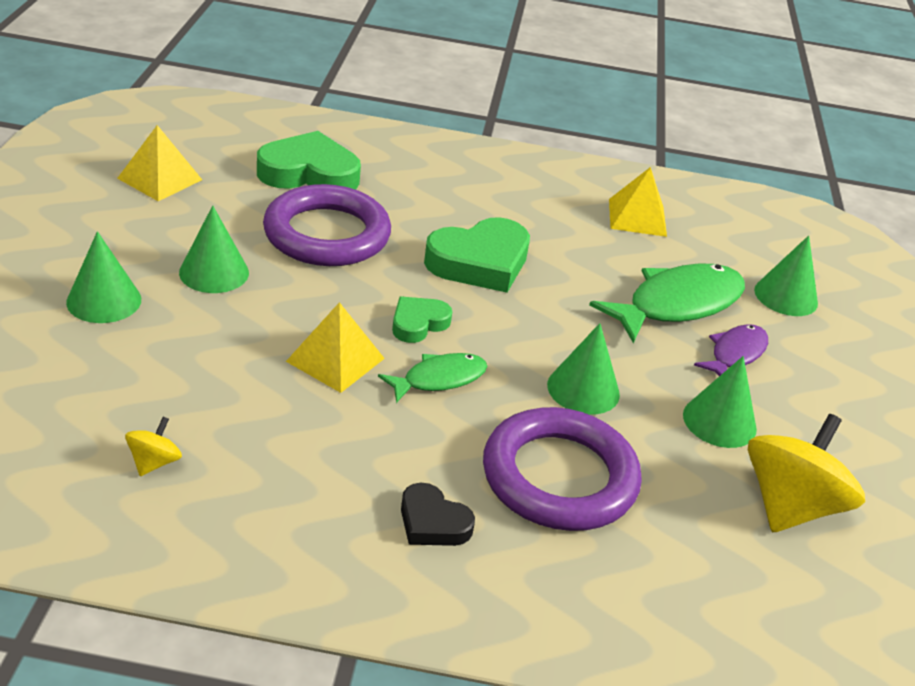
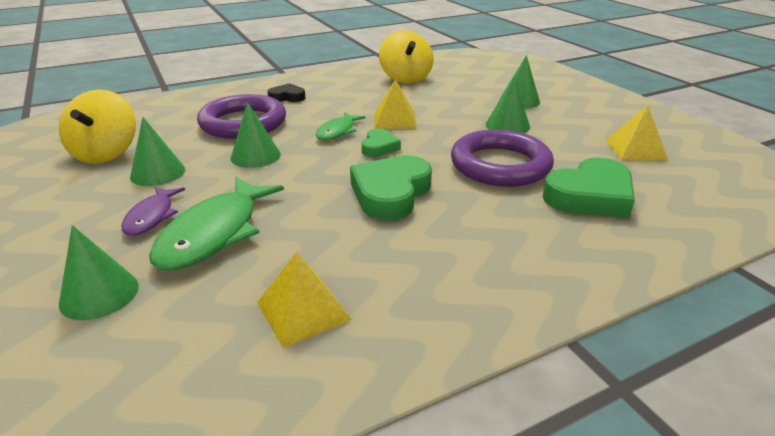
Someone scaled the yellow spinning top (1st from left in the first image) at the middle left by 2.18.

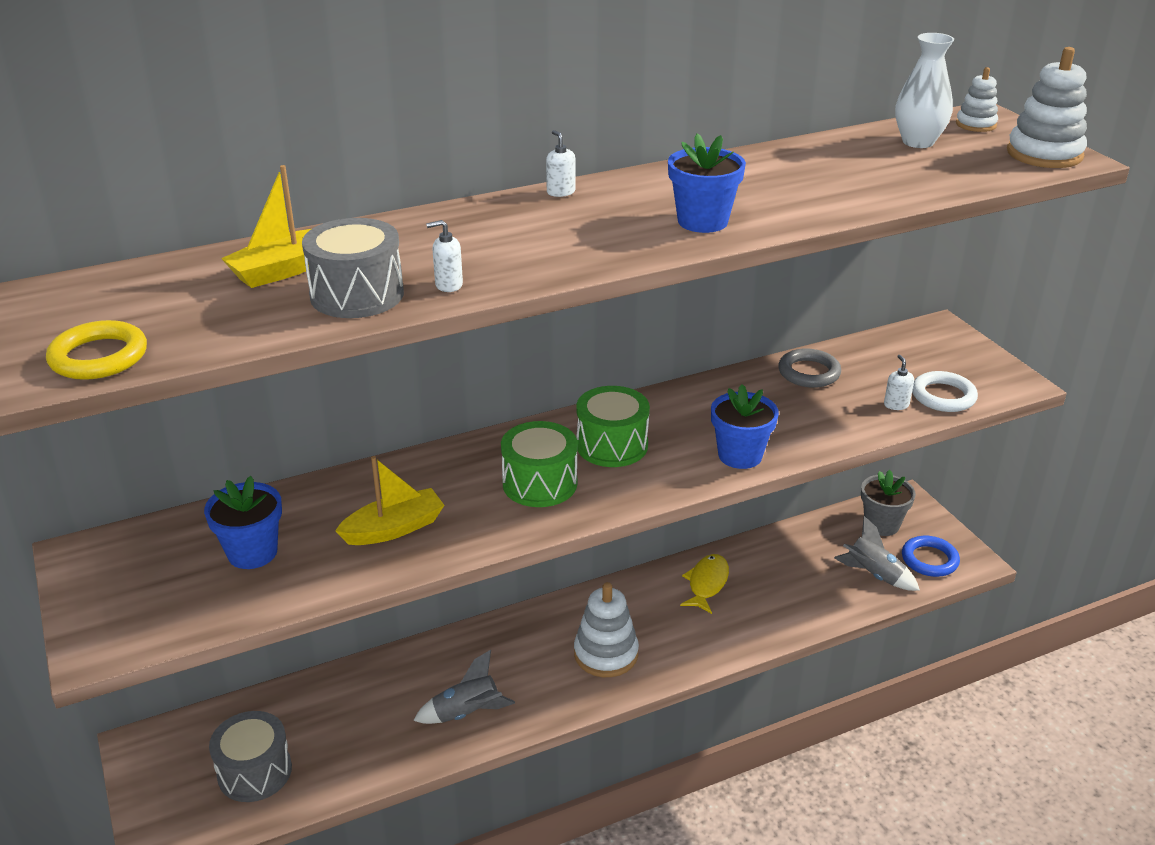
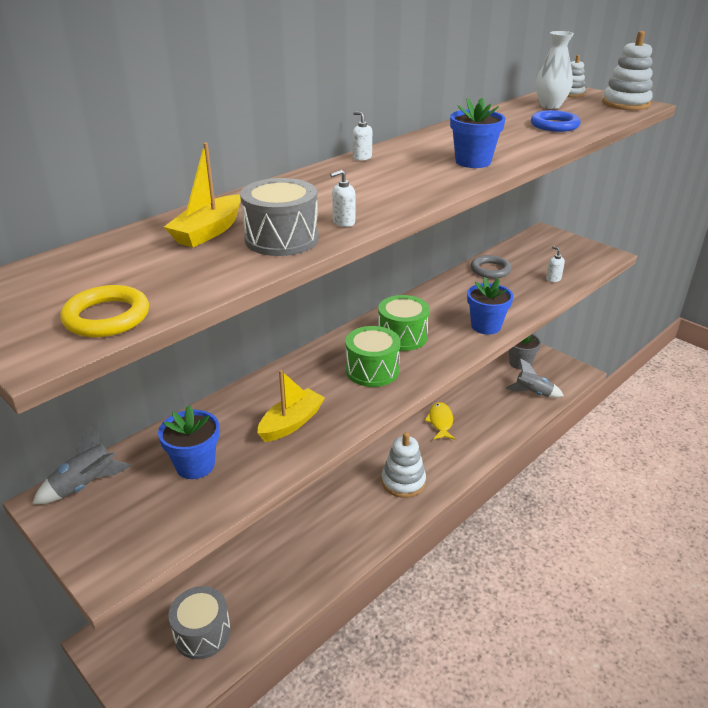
Someone carried the ash-grey toy rocket (1st from left) from the bottom centre to the middle left.
Someone carried the blue torus from the middle right to the top right.
Someone took away the pure white torus at the middle right.

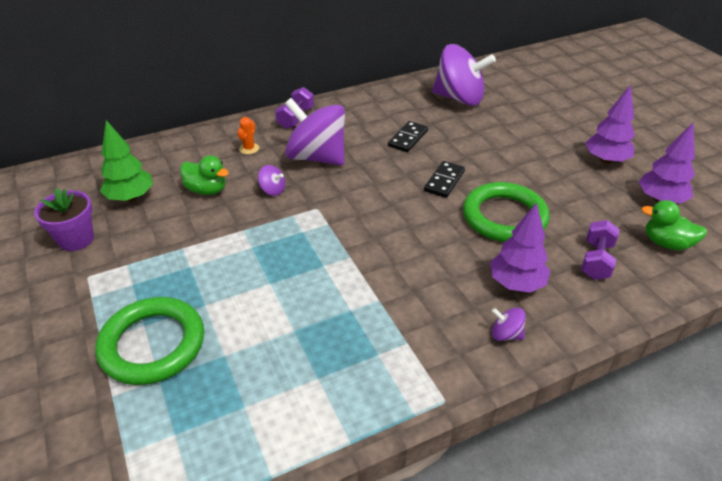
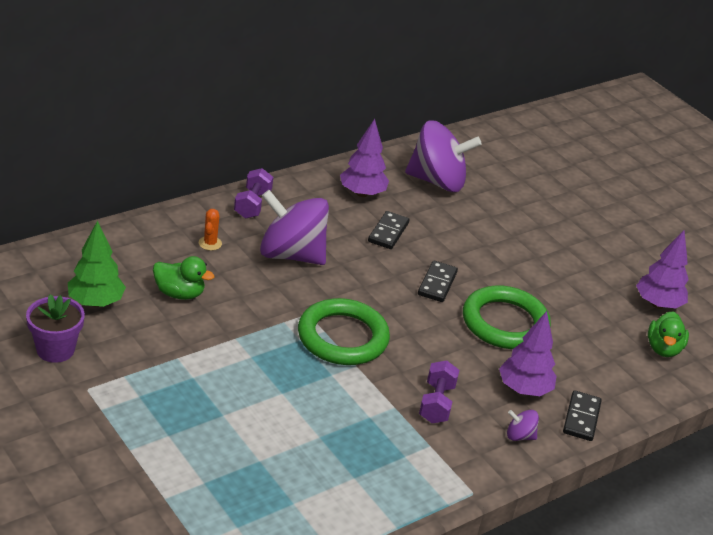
Someone carried the green torus (1st from left) from the bottom left to the centre.
Someone carried the purple fir tree (2nd from left in the first image) from the top right to the top centre.
Someone carried the purple hand weight (2nd from left) from the middle right to the bottom centre.
Someone put down the jet-black domino (3rd from left) at the bottom right.
Someone rotated the green toy duck (2nd from left) at the middle right by 90 degrees counterclockwise.
Someone took away the purple spinning top (1st from left) at the centre.

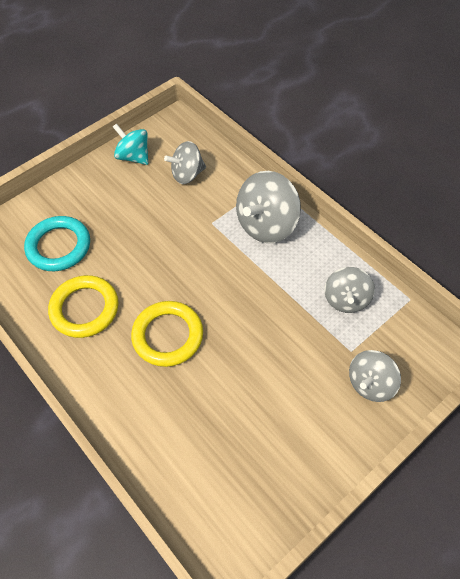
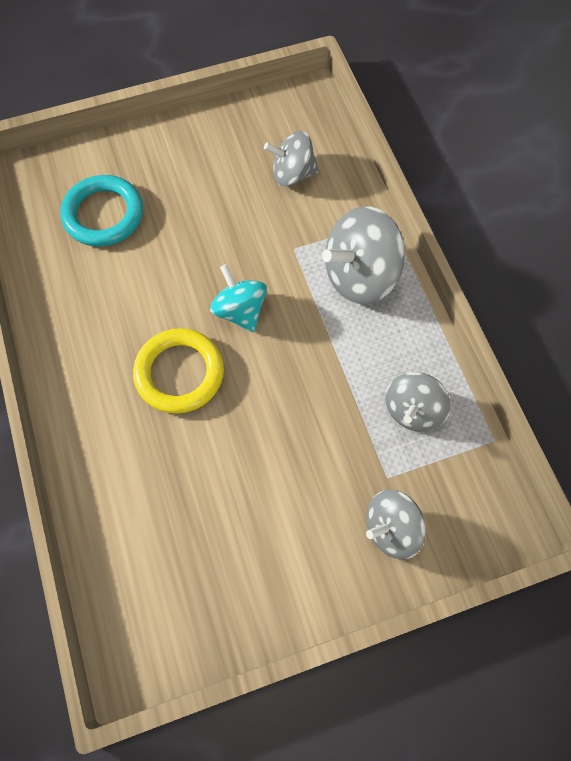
Someone carried the teal spinning top from the top left to the centre.
Someone took away the yellow torus (1st from left) at the middle left.

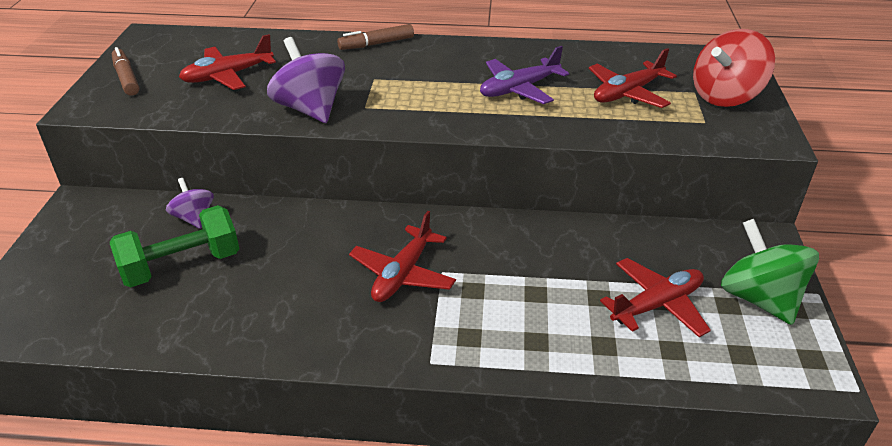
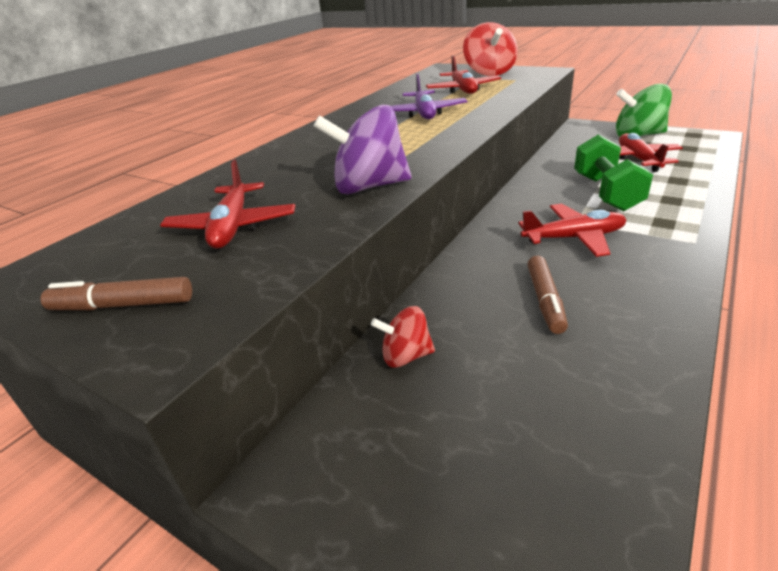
Someone repainted the purple spinning top (1st from left) at the middle left, which became the red spinning top (1st from left) at the centre.
Someone rotated the red plane (2nd from left in the first image) at the centre by 60 degrees counterclockwise.
Someone carried the dark brown marker pen (2nd from left) from the top centre to the middle right.
Someone carried the green hand weight from the middle left to the top right.

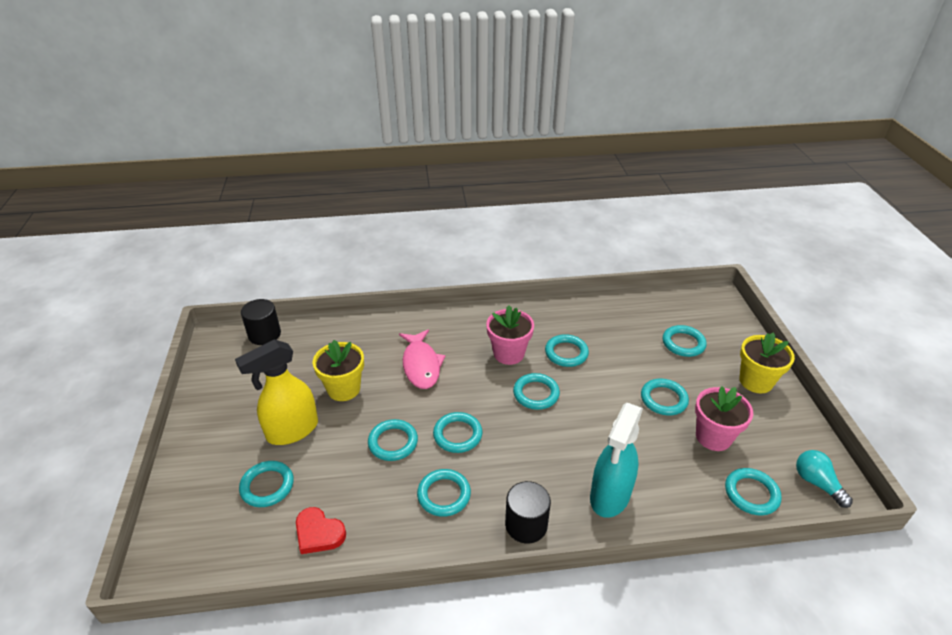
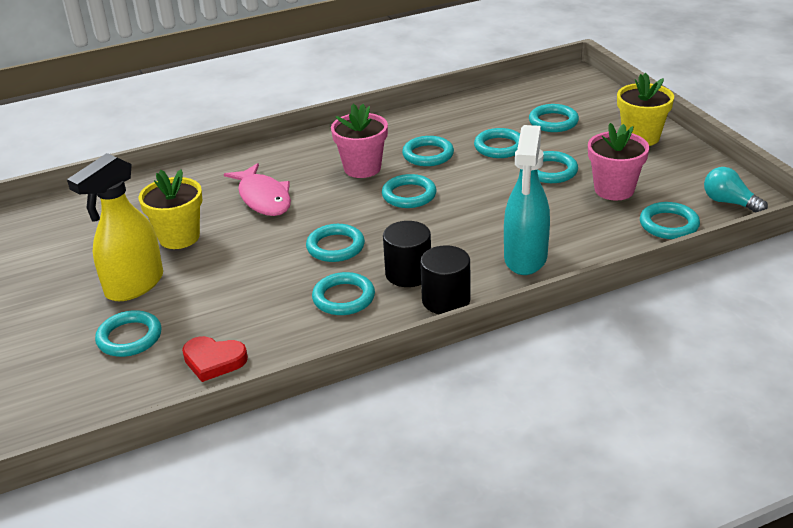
Someone carried the jet-black solid cylinder (1st from left) from the middle left to the centre.
Someone carried the teal torus (2nd from left in the first image) from the bottom centre to the top centre.

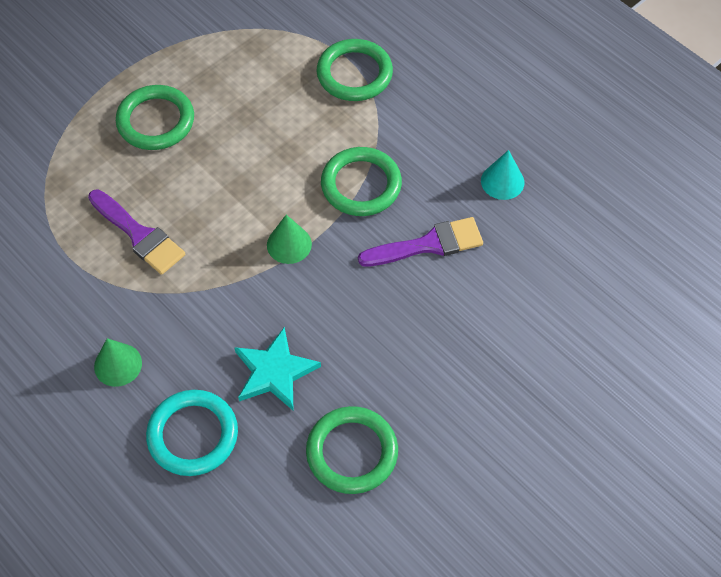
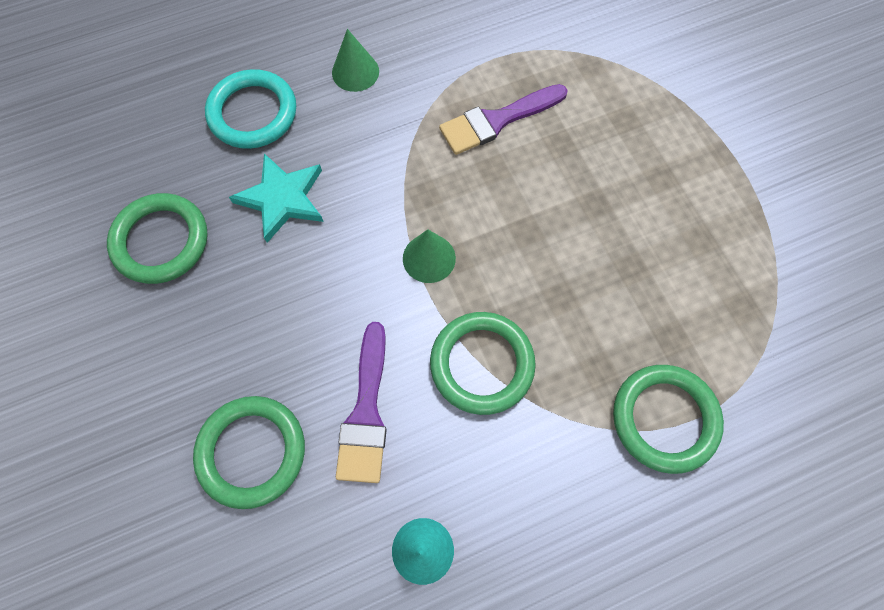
Someone carried the green torus (1st from left in the first image) from the top left to the bottom left.

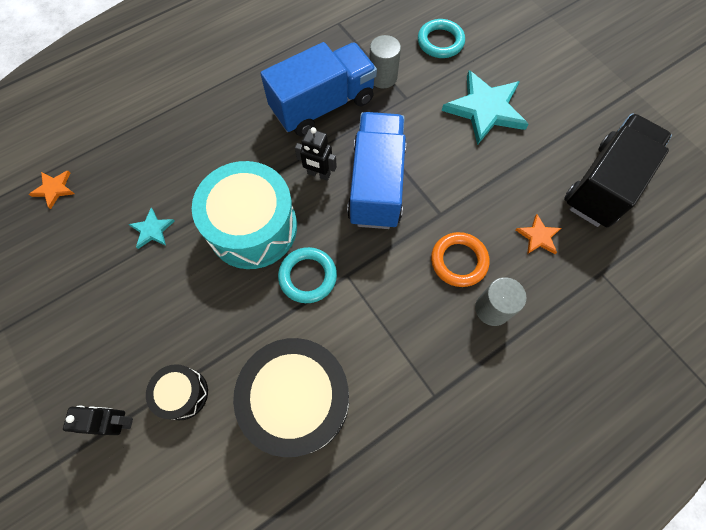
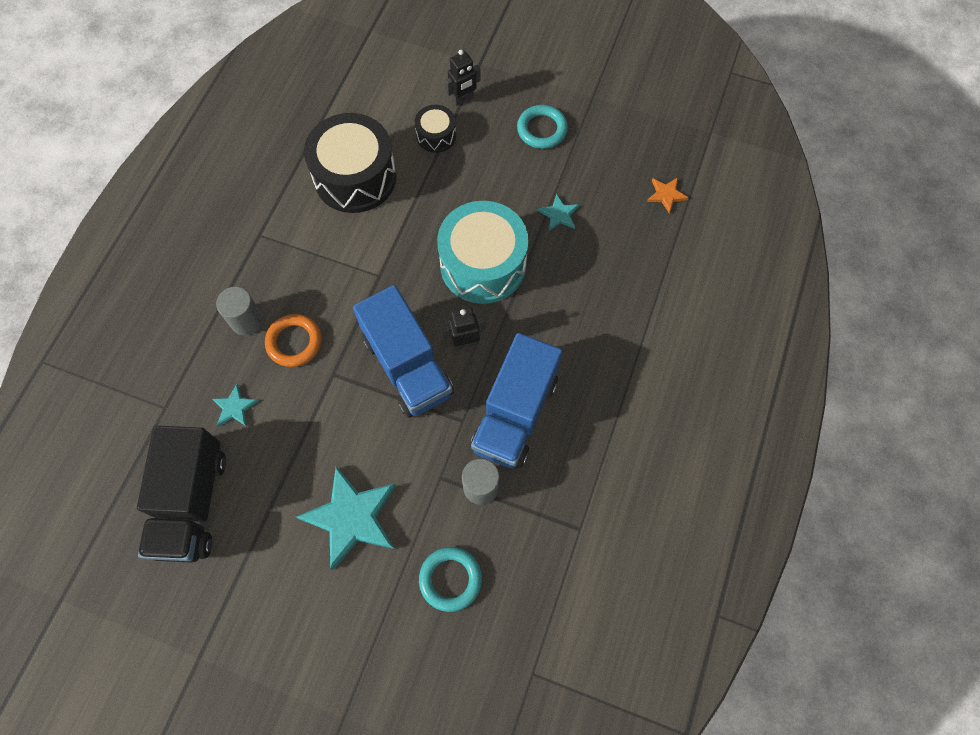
Someone repainted the orange-coloured star shape (2nd from left) at the middle right, which became the teal star shape (1st from left) at the middle left.
Someone carried the teal torus (1st from left in the first image) from the centre to the top centre.

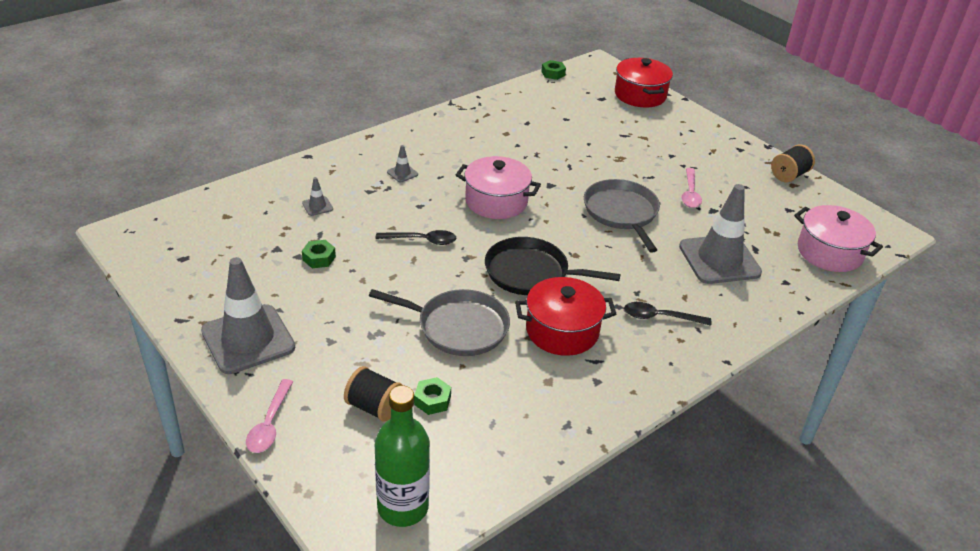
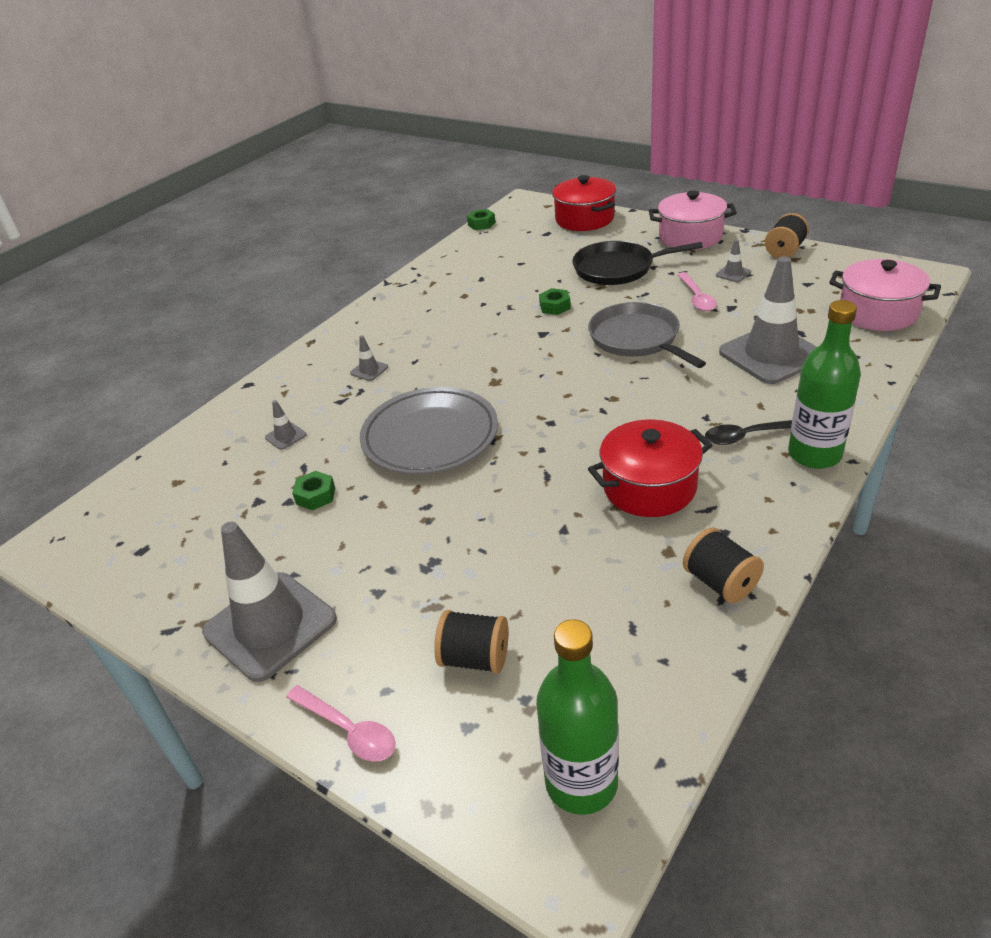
Someone rotated the pink teaspoon (1st from left) at the bottom left by 45 degrees counterclockwise.
Someone swapped the jet-black teaspoon (1st from left) at the centre for the ash-grey plate at the centre.
Someone carried the green nut (2nd from left in the first image) from the bottom centre to the top centre.
Someone carried the jet-black frying pan from the centre to the top centre.
Someone carried the pink cooking pot (1st from left) from the centre to the top right.
Someone put down the jet-black spool (2nd from left) at the middle right.
Someone put down the ash-grey road cone (4th from left) at the top right.
Someone put down the green bottle (2nd from left) at the middle right.
Someone took away the ash-grey frying pan (1st from left) at the centre.

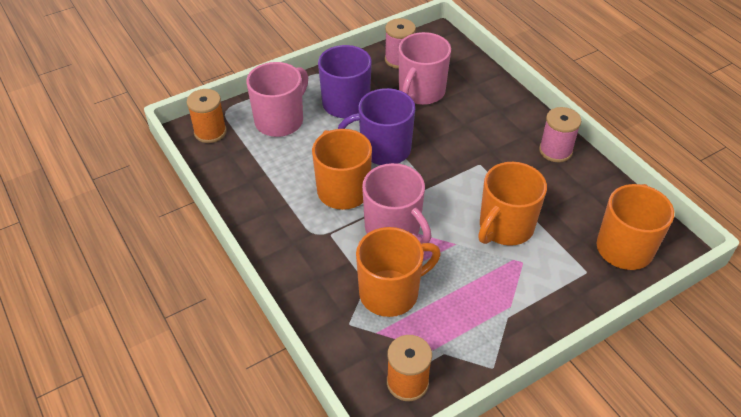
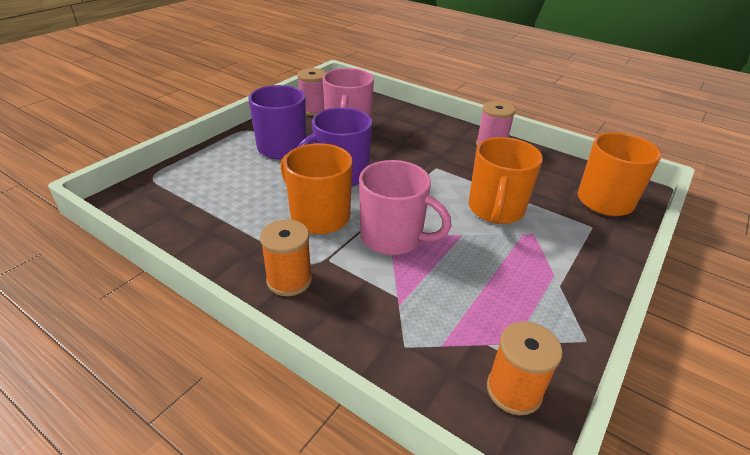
Someone carried the orange-coloured spool (1st from left) from the top left to the centre.
Someone took away the pink coffee mug (1st from left) at the top centre.
Someone took away the orange-coloured coffee mug (2nd from left) at the centre.

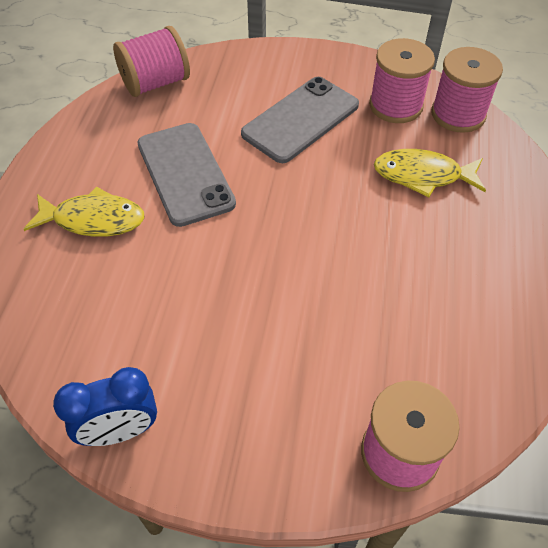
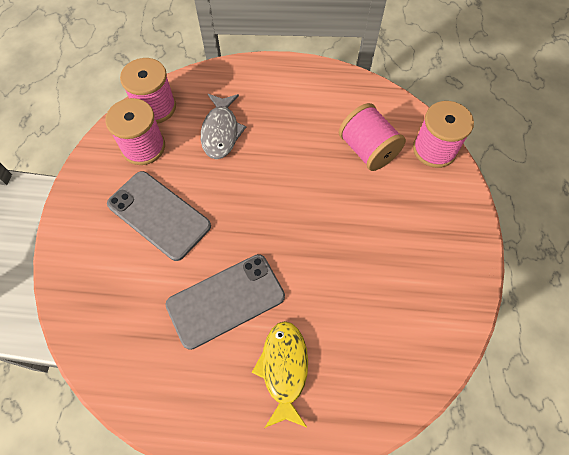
Someone repainted the yellow fish figure (2nd from left) at the top right, which became the ash-grey fish figure at the top centre.
Someone carried the pink spool (1st from left in the first image) from the top left to the top centre.
Someone took away the blue bedside clock at the bottom left.

